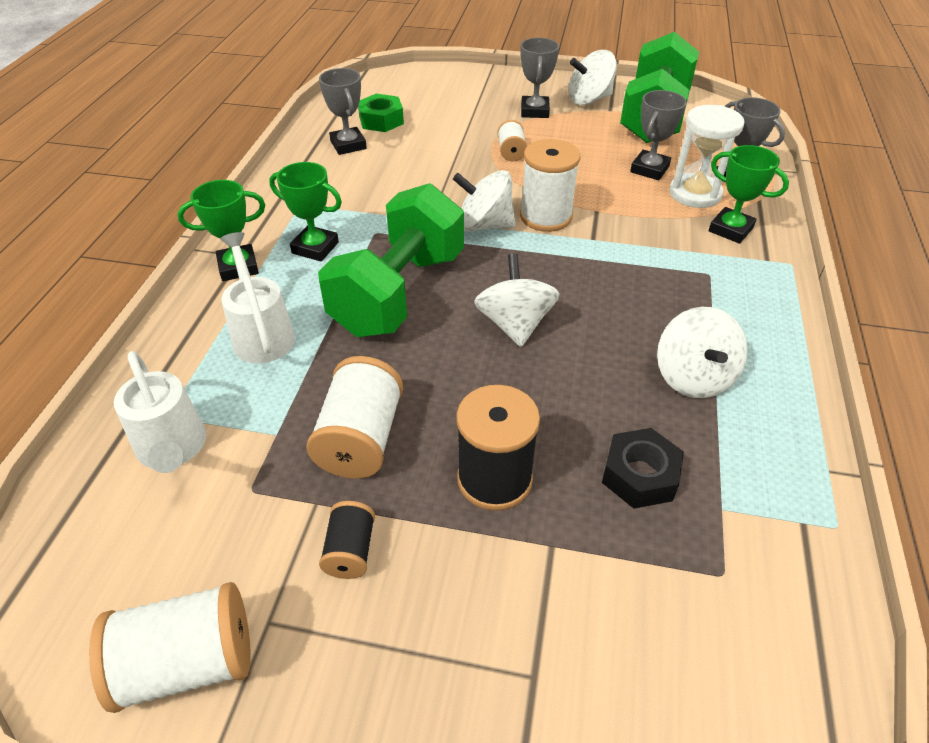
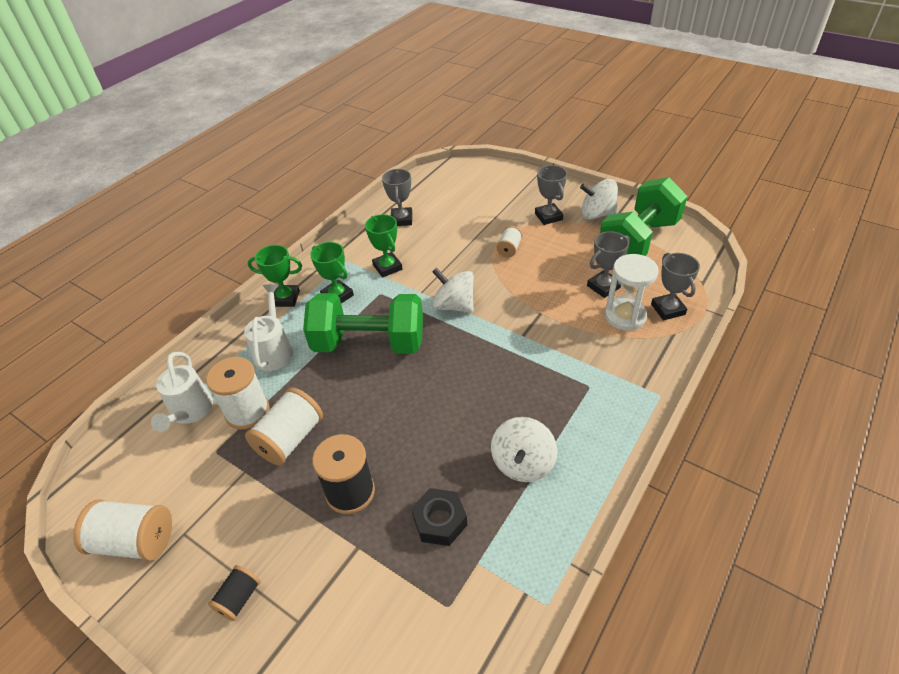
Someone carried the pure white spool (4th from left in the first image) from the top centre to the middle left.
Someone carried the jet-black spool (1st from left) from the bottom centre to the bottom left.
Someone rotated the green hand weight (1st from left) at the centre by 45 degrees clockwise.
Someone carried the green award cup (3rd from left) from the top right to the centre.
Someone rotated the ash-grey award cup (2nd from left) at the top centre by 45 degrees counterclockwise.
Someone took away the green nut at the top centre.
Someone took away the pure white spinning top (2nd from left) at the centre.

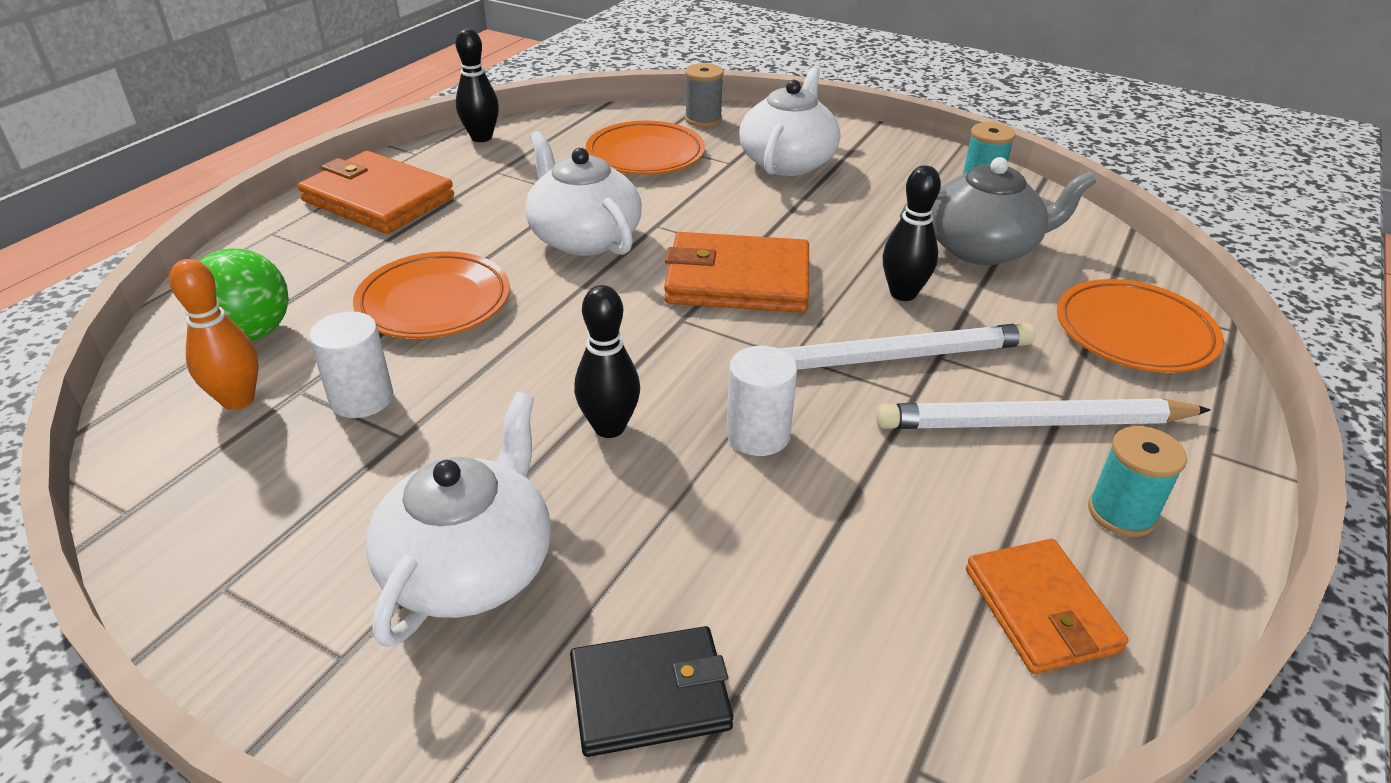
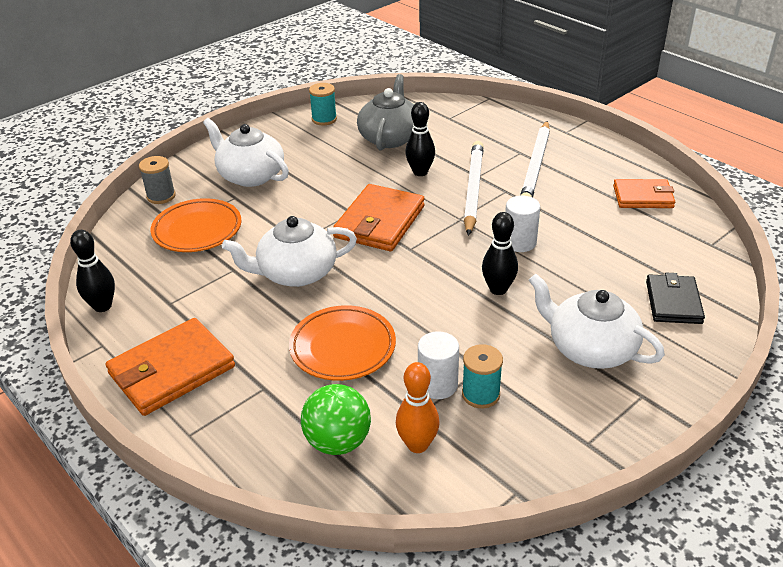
Someone carried the teal spool (2nd from left) from the middle right to the centre.
Someone took away the orange-coloured plate (3rd from left) at the middle right.

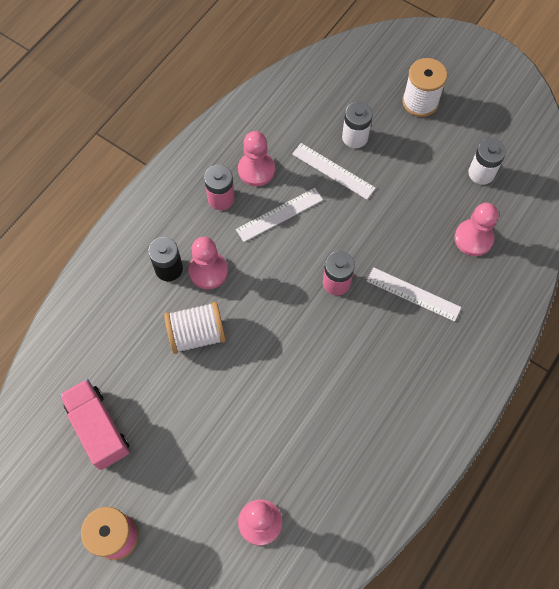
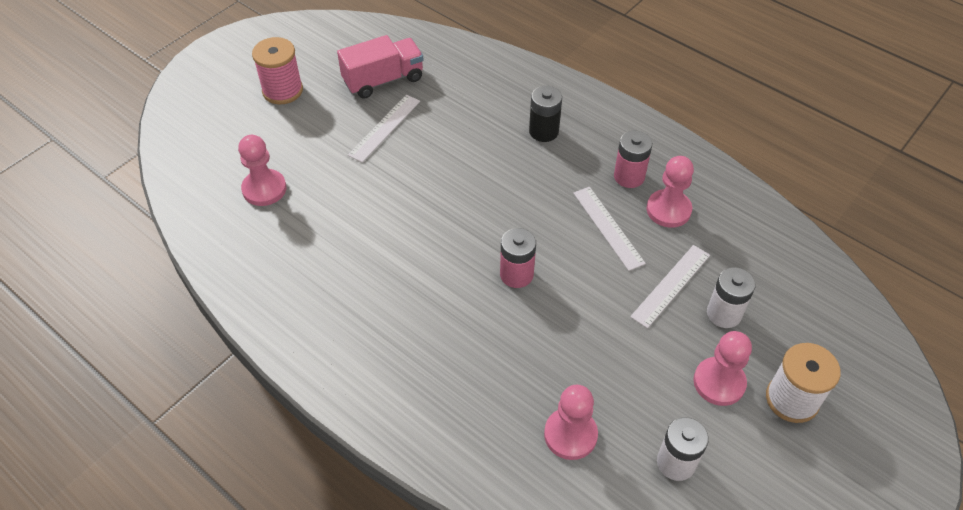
Someone carried the pure white measuring stick (3rd from left in the first image) from the middle right to the top centre.
Someone carried the pink pawn (1st from left in the first image) from the centre to the bottom right.
Someone took away the pure white spool (1st from left) at the centre.

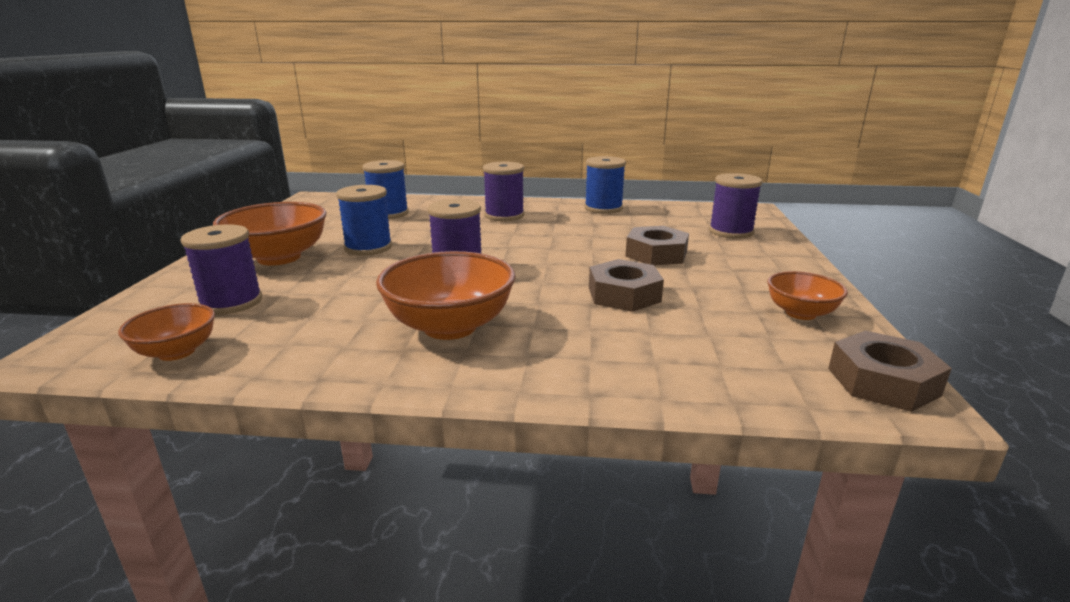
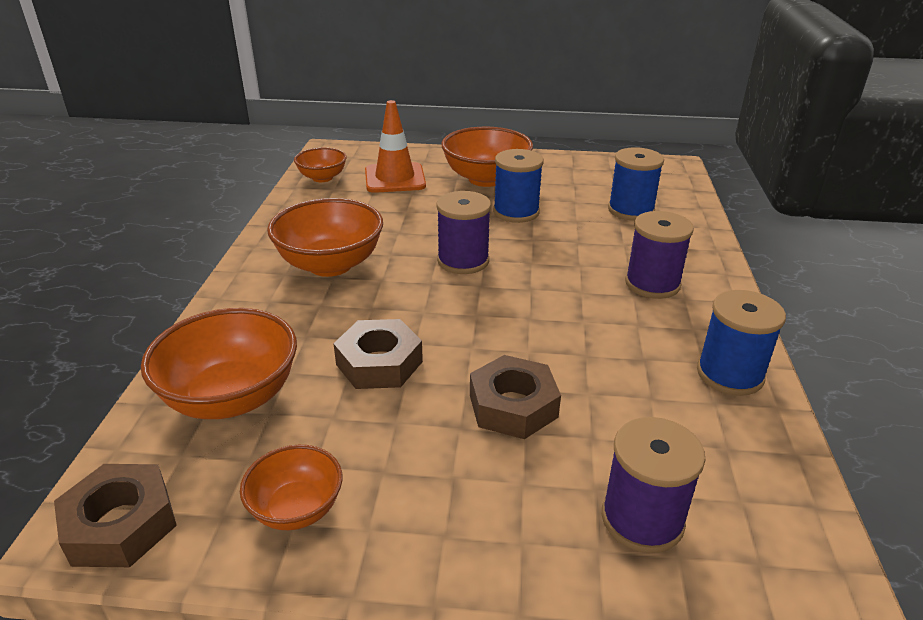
Someone put down the orange-coloured deep dish (1st from left) at the middle left.
Someone swapped the purple spool (1st from left) at the middle left for the orange-coloured road cone at the top centre.

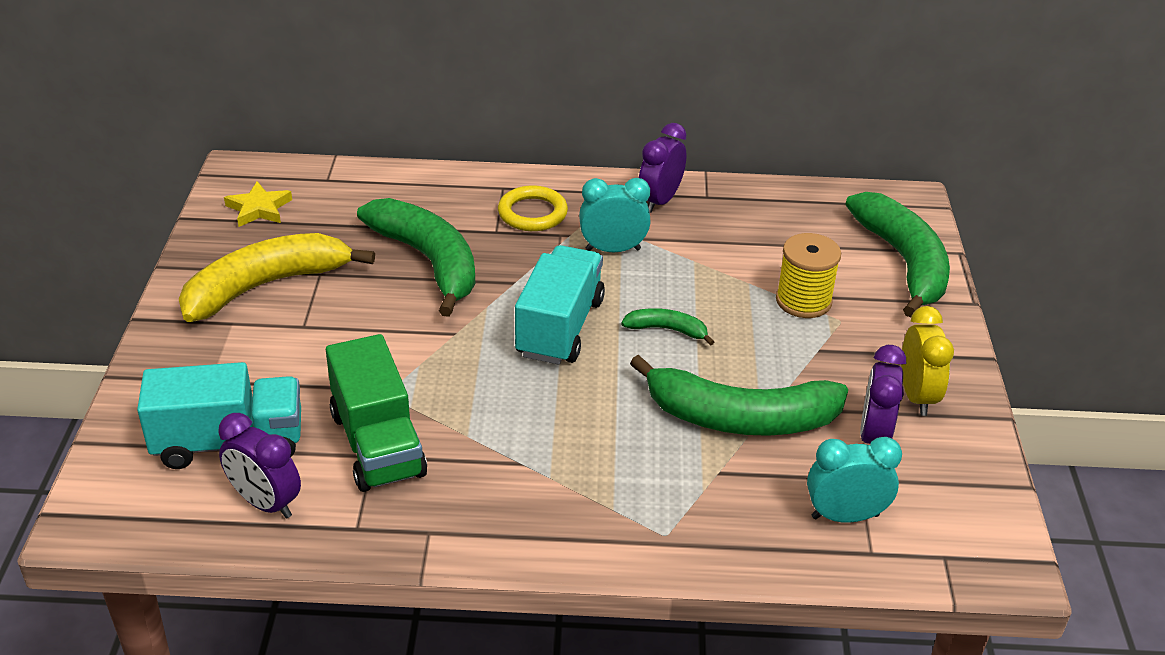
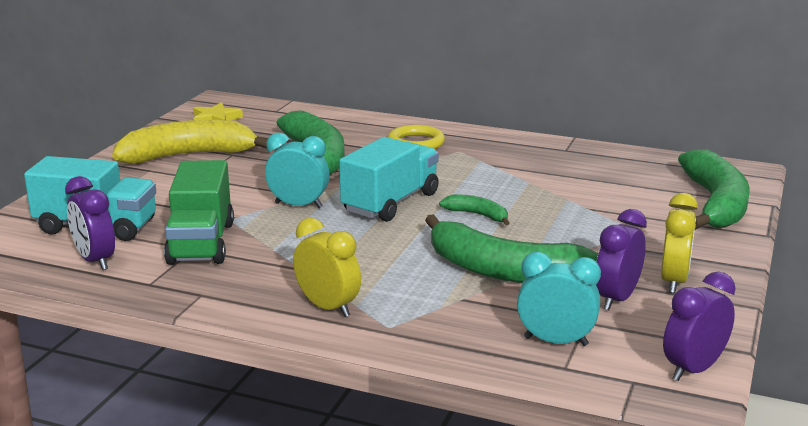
Someone carried the teal bedside clock (1st from left) from the top centre to the centre.
Someone put down the yellow bedside clock (1st from left) at the centre.
Someone carried the purple bedside clock (2nd from left in the first image) from the top centre to the bottom right.
Someone took away the yellow spool at the middle right.

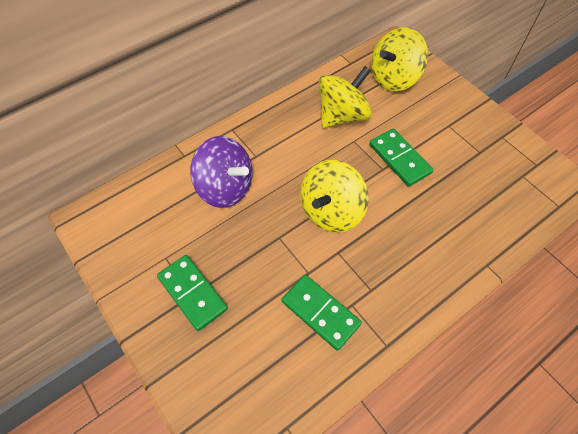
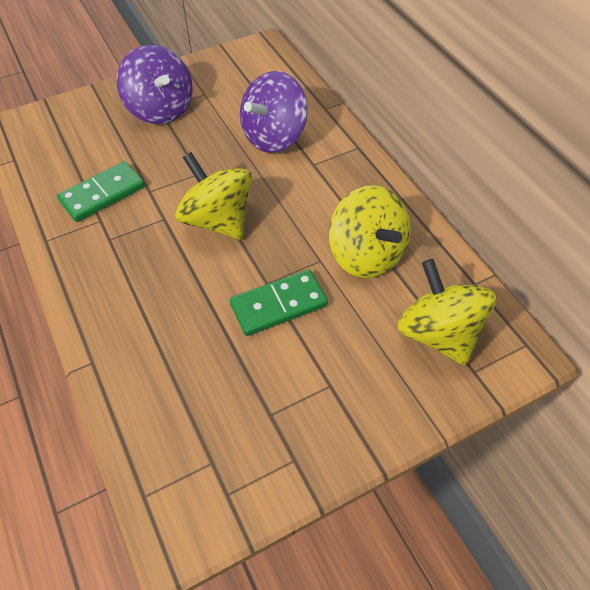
Someone swapped the green domino (1st from left) at the bottom left for the purple spinning top (1st from left) at the top left.

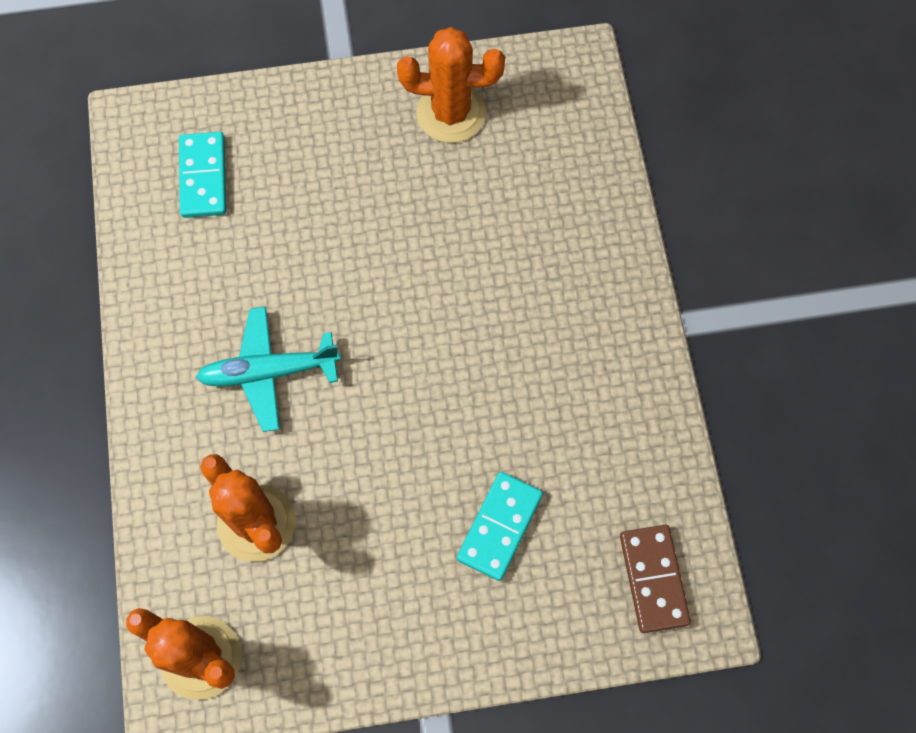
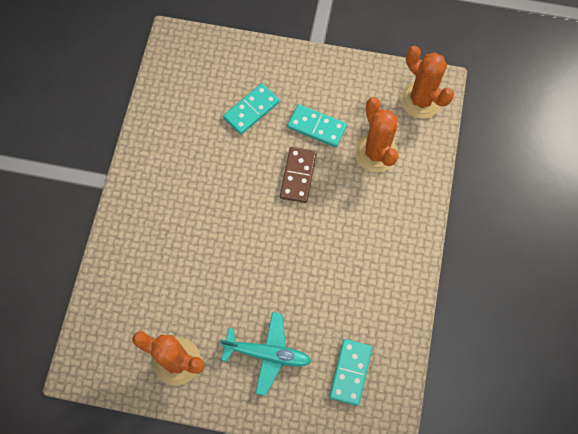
Someone carried the teal plane from the middle left to the bottom centre.
Someone carried the dark brown domino from the bottom right to the centre.
Someone put down the teal domino (2nd from left) at the top centre.

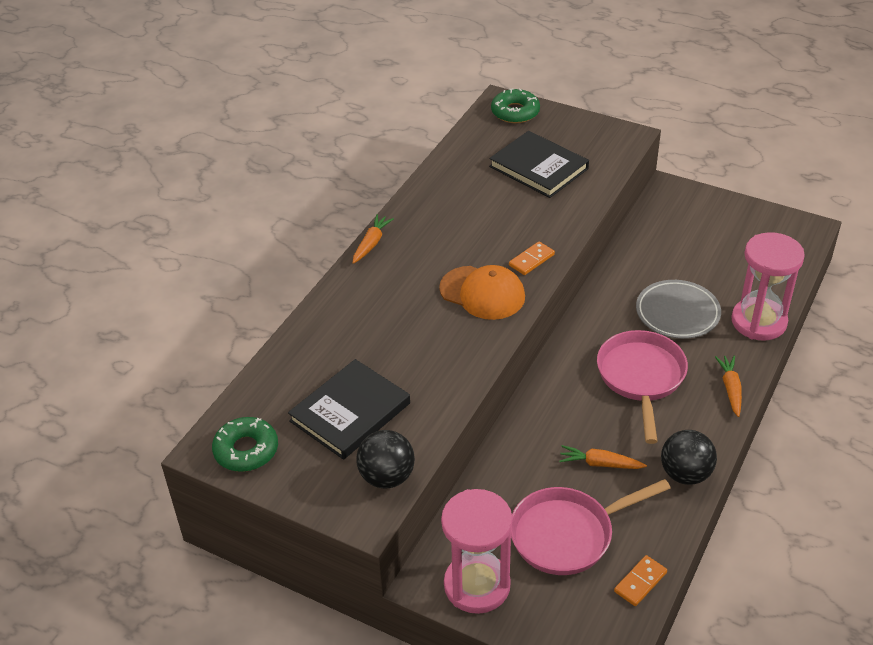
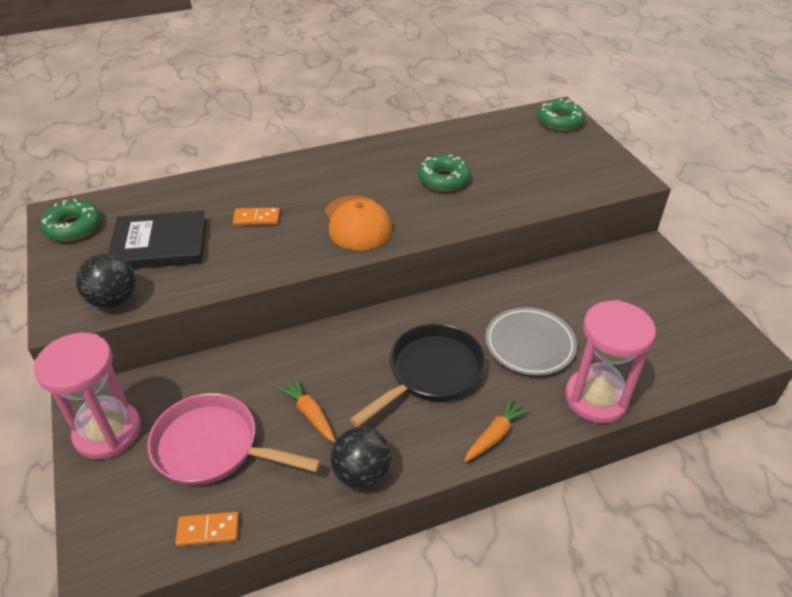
Someone carried the orange-coloured domino (1st from left in the first image) from the centre to the middle left.
Someone repainted the pink frying pan (2nd from left) at the middle right, which became the jet-black frying pan at the centre.
Someone put down the green glazed donut (2nd from left) at the top centre.
Someone took away the orange-coloured toy carrot (1st from left) at the centre.
Someone took away the jet-black hardback (2nd from left) at the top centre.

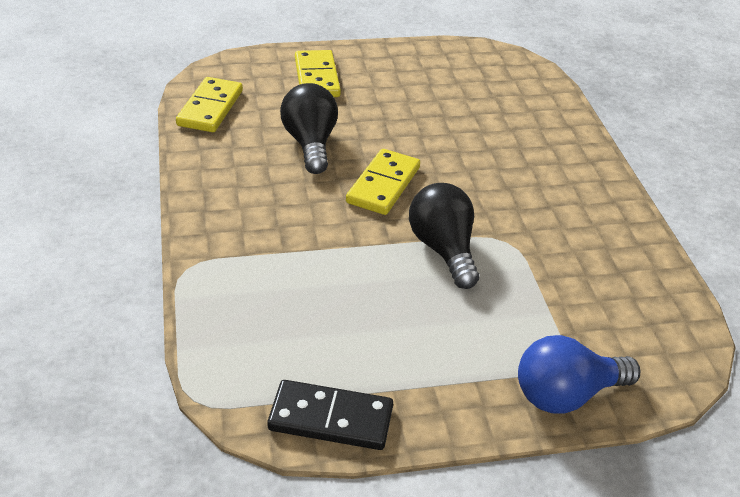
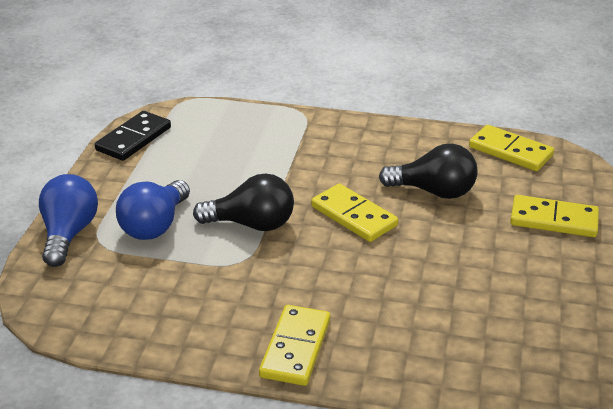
Someone put down the blue light bulb (2nd from left) at the middle left.
Someone put down the yellow domino (1st from left) at the bottom centre.

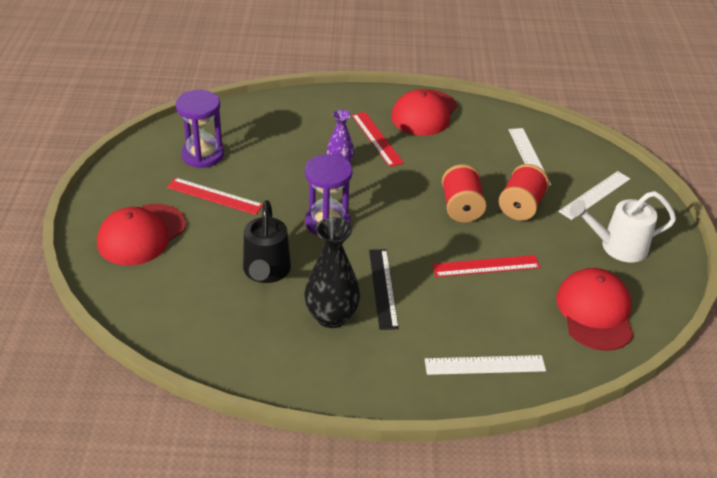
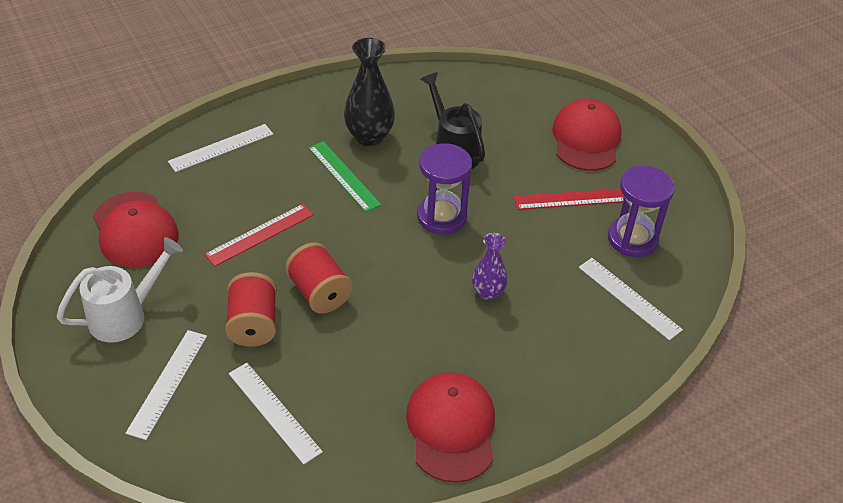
Someone repainted the jet-black measuring stick at the centre, which became the green measuring stick at the centre.
Someone put down the pure white measuring stick (4th from left) at the middle right.
Someone took away the red measuring stick (2nd from left) at the top centre.

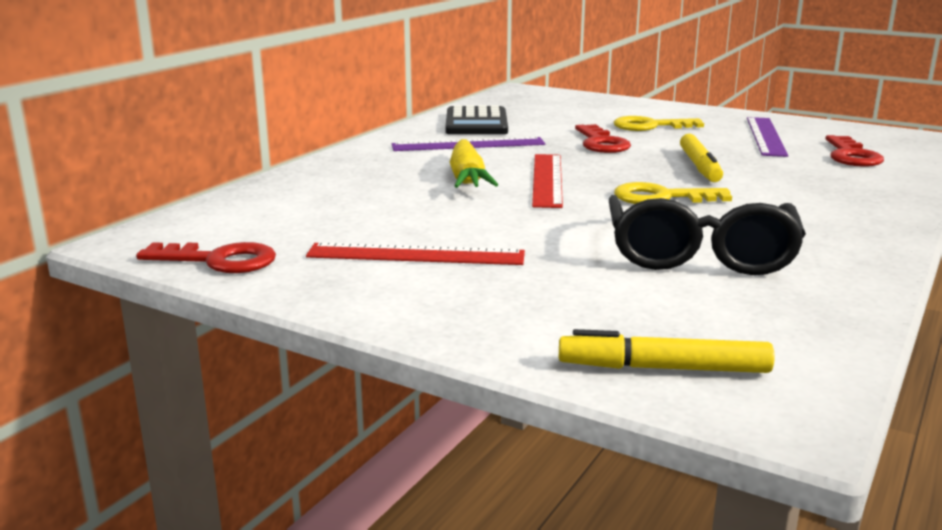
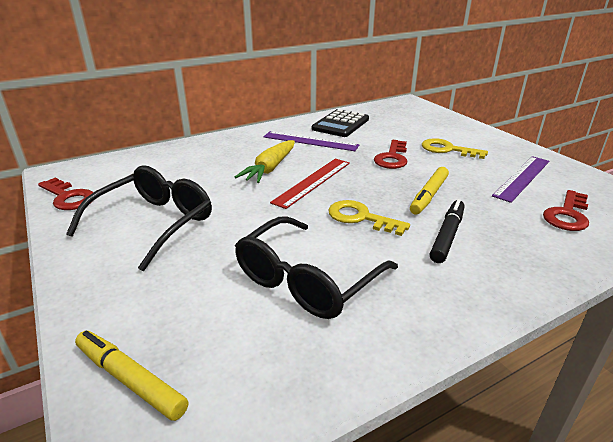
Someone swapped the red measuring stick (1st from left) at the centre for the jet-black spectacles (1st from left) at the middle left.
Someone put down the jet-black marker pen at the middle right.

